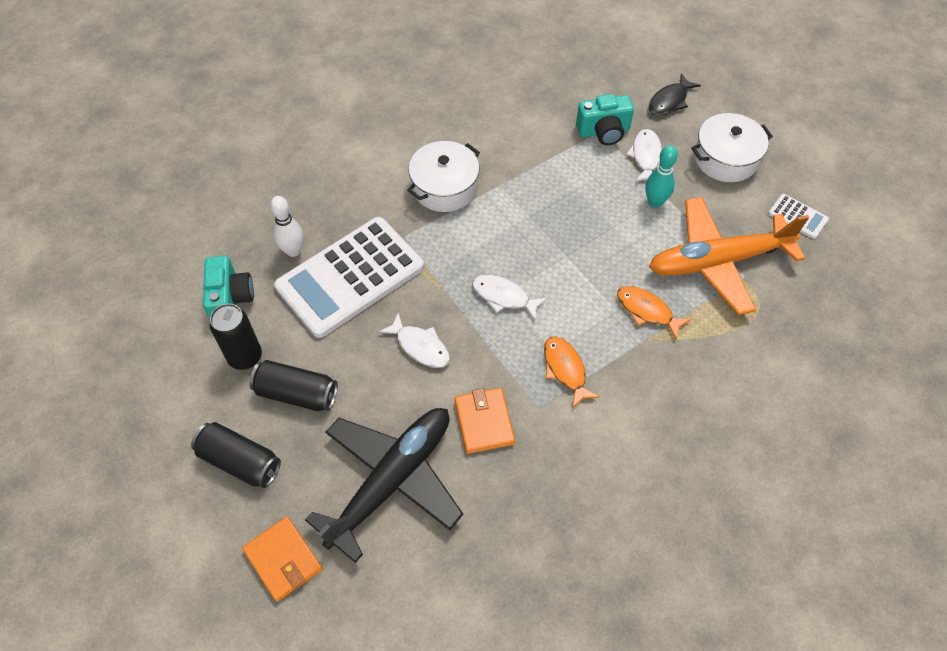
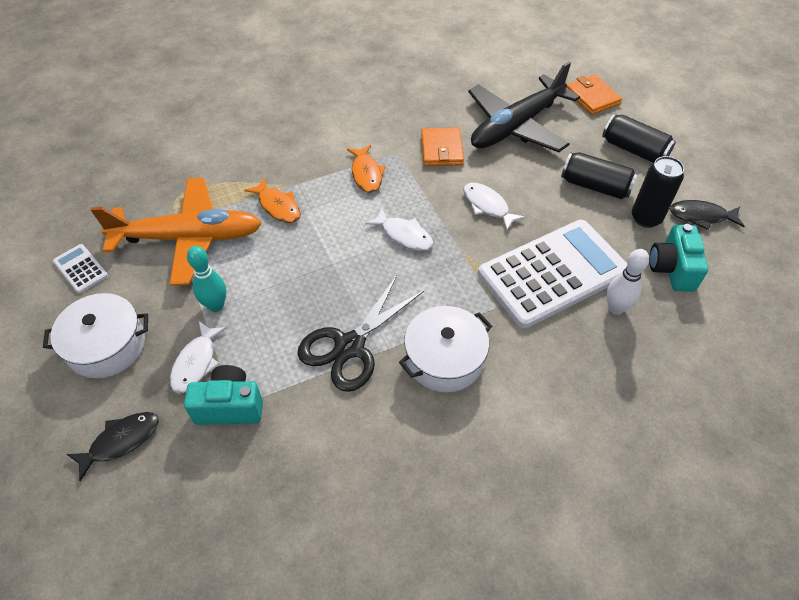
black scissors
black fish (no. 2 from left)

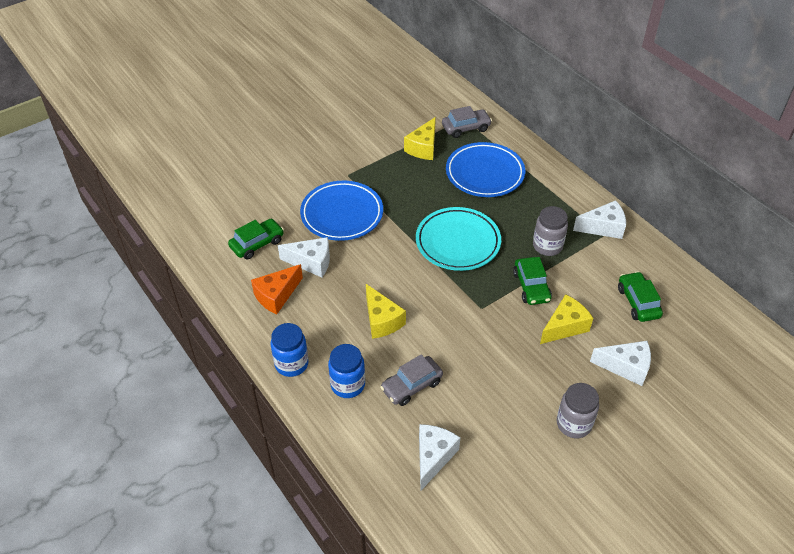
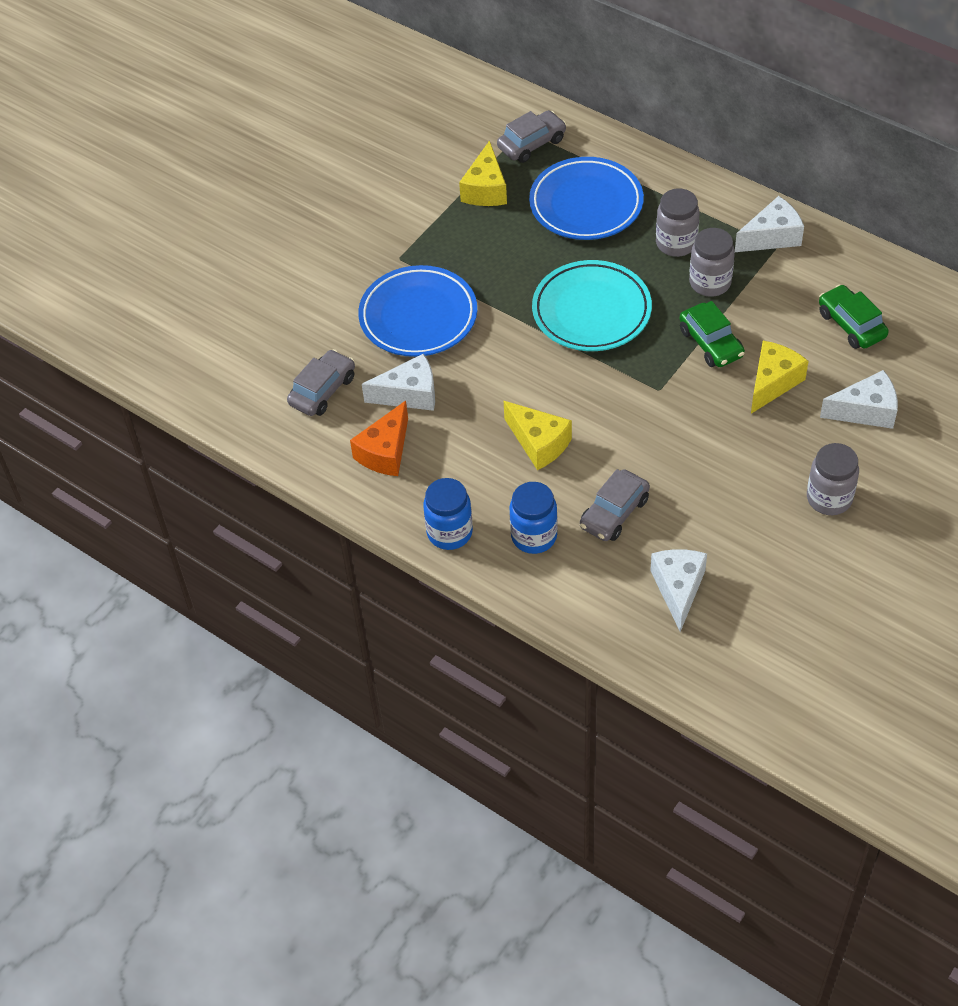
grey car (no. 1 from left)
grey jar (no. 1 from left)

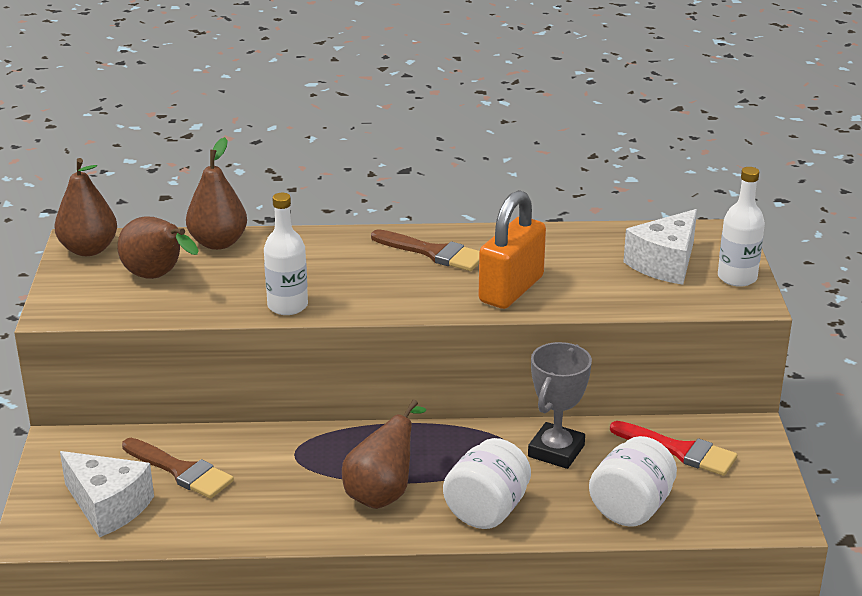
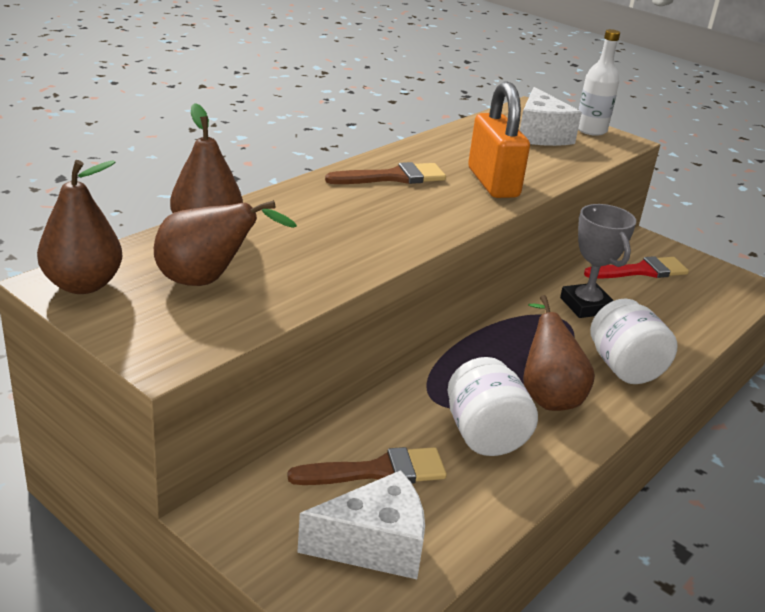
white jar (no. 1 from left)
white bottle (no. 1 from left in the first image)

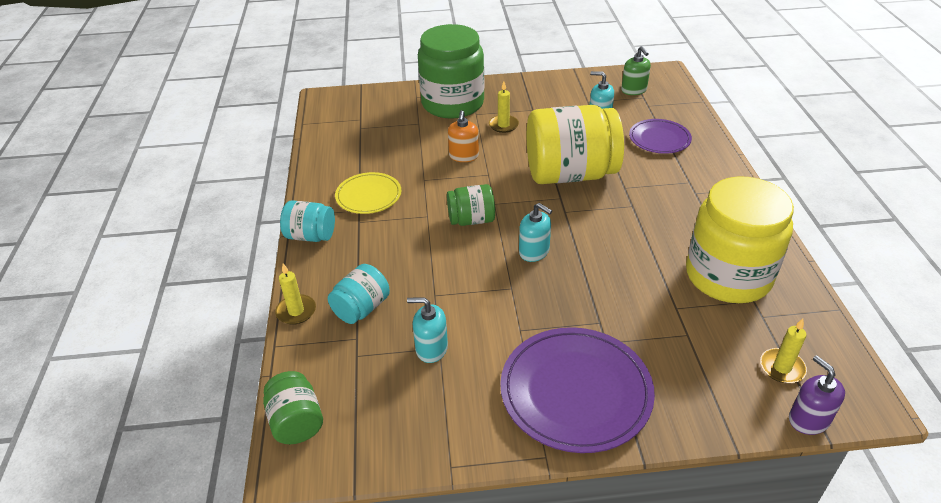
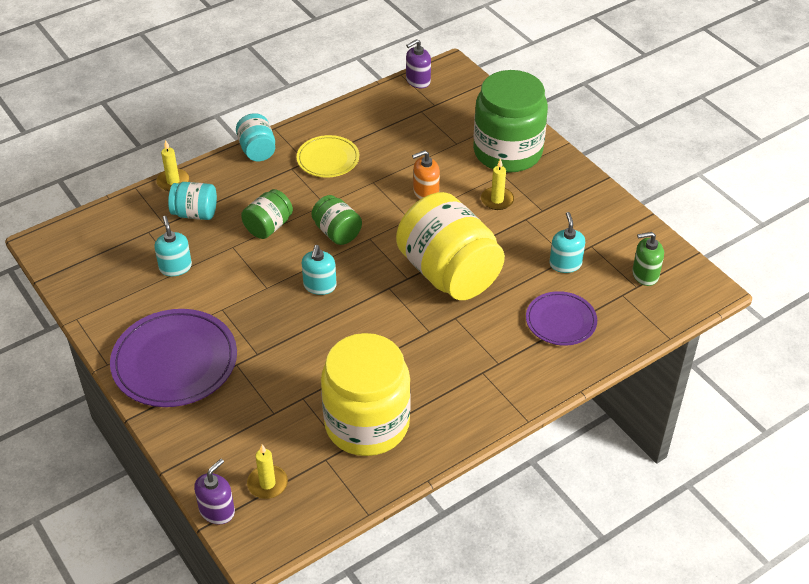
green jar (no. 1 from left)
purple soap dispenser (no. 2 from left)
green soap dispenser

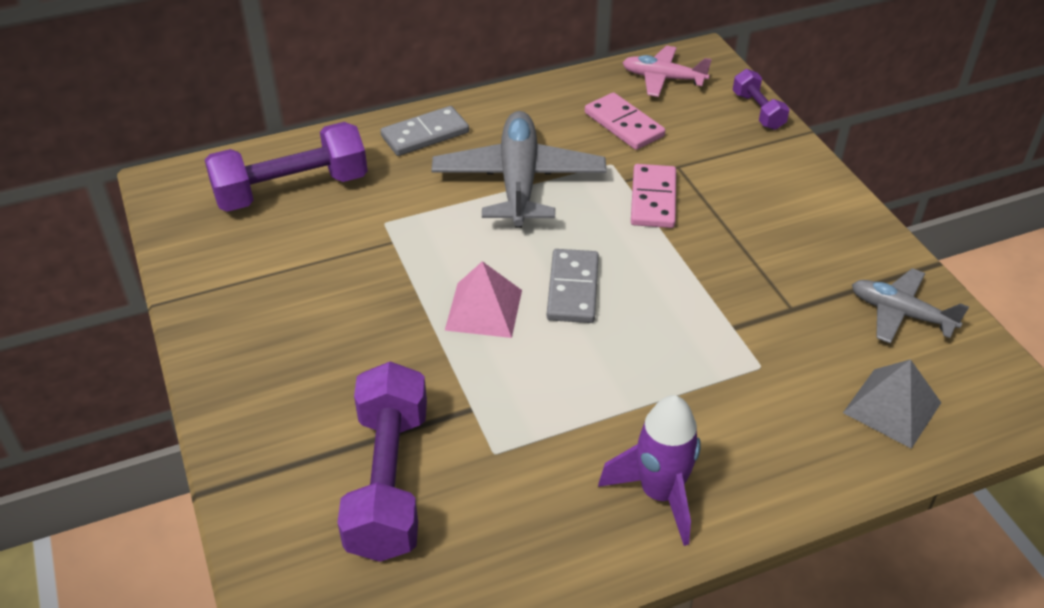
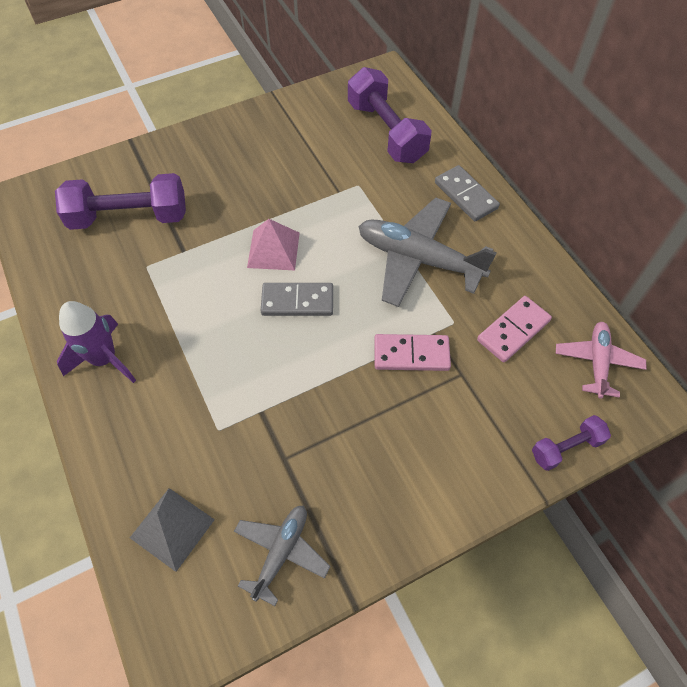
grey plane (no. 2 from left)

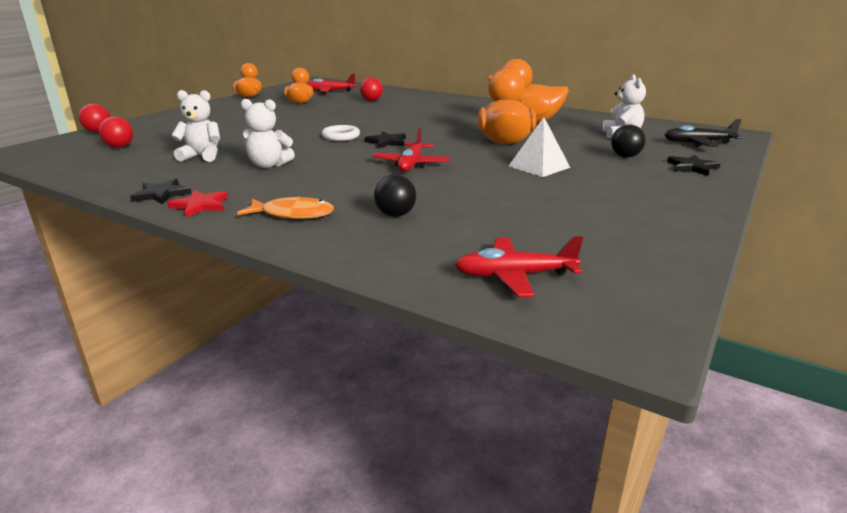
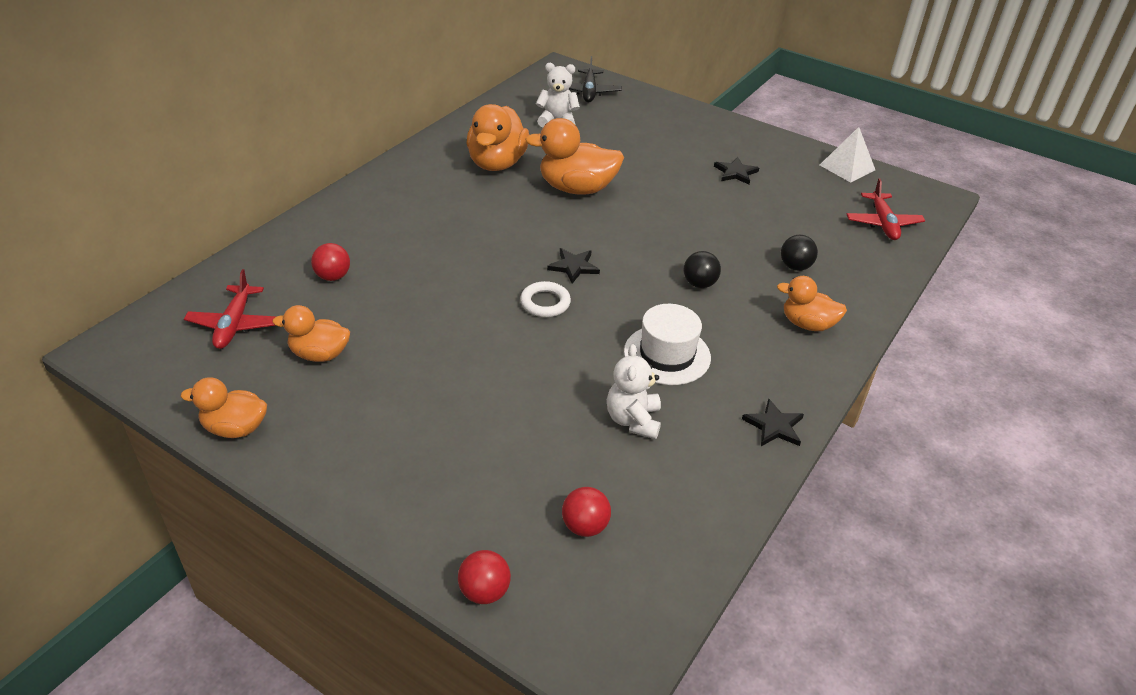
white hat
black ball (no. 1 from left)
black star (no. 2 from left)
orange duck (no. 5 from left)
white pyramid
red star
red plane (no. 2 from left in the first image)

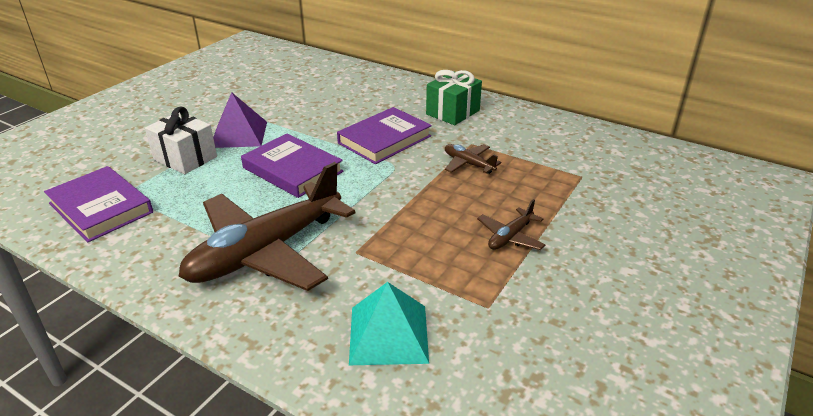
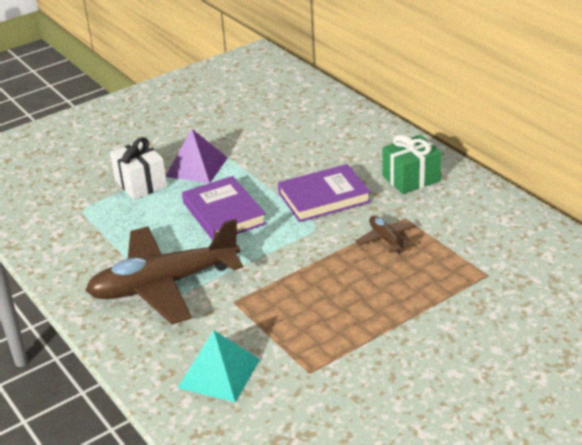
purple book (no. 1 from left in the first image)
brown plane (no. 3 from left in the first image)

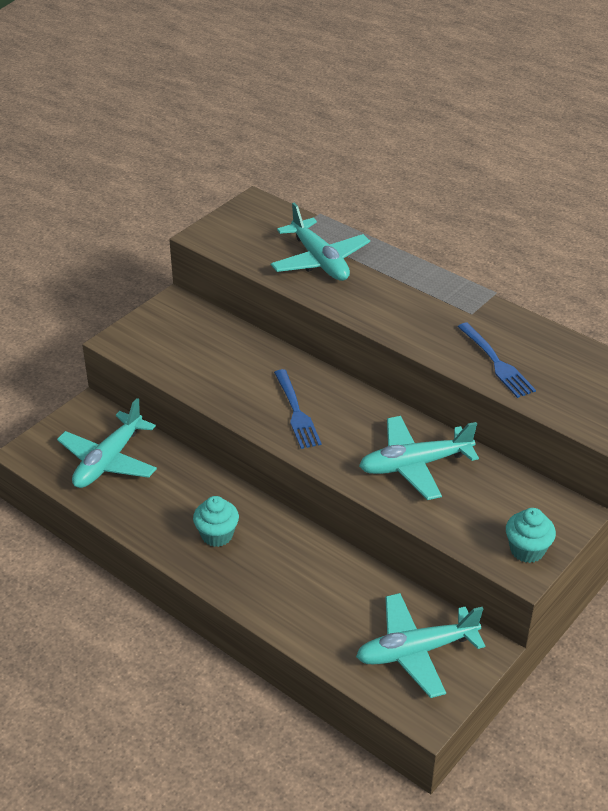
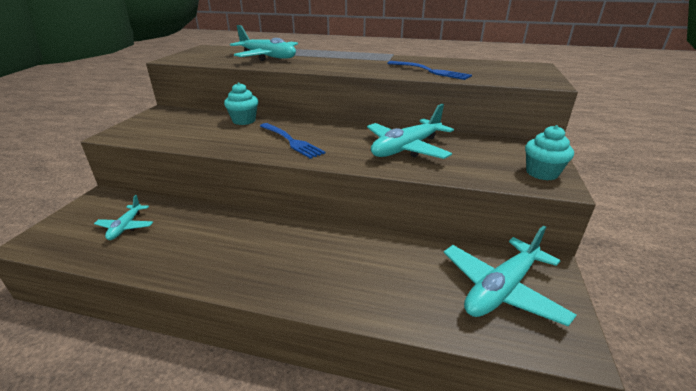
turquoise plane (no. 1 from left)
turquoise cupcake (no. 1 from left)

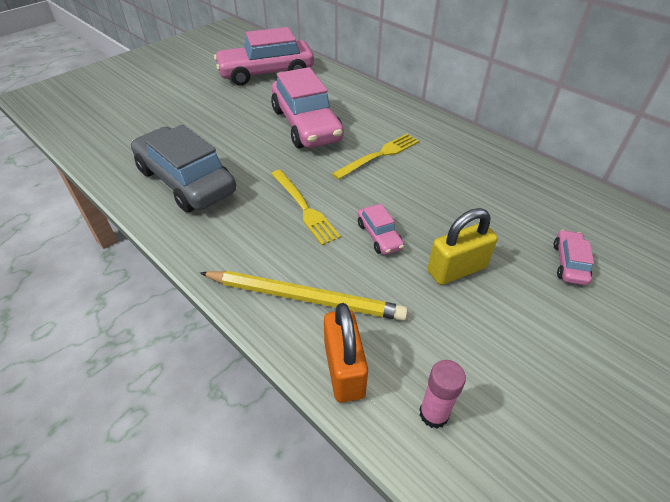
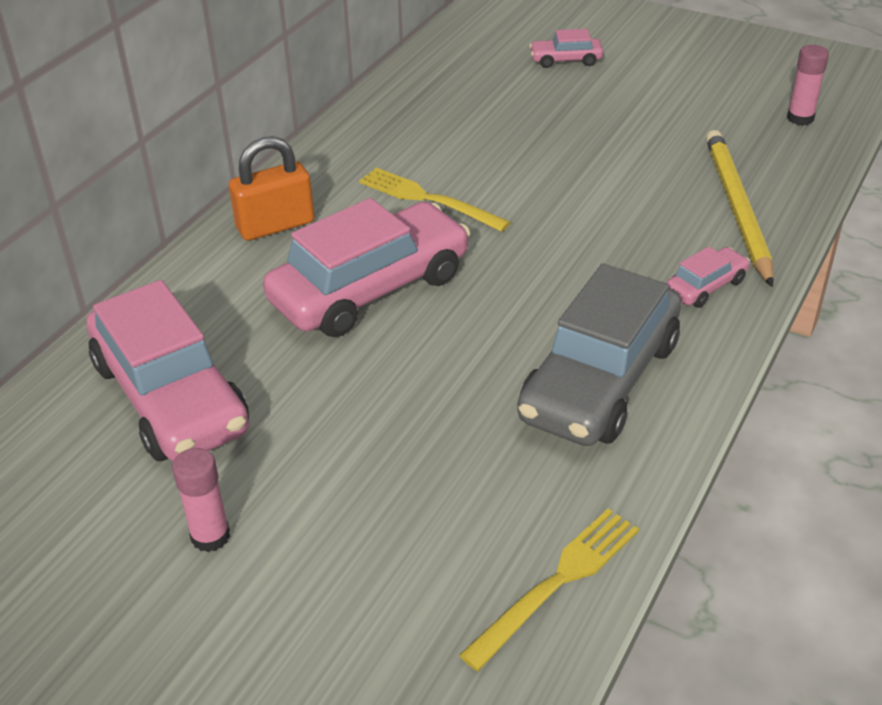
pink glue stick (no. 1 from left)
orange padlock
yellow fork (no. 2 from left)
pink car (no. 4 from left)
yellow padlock

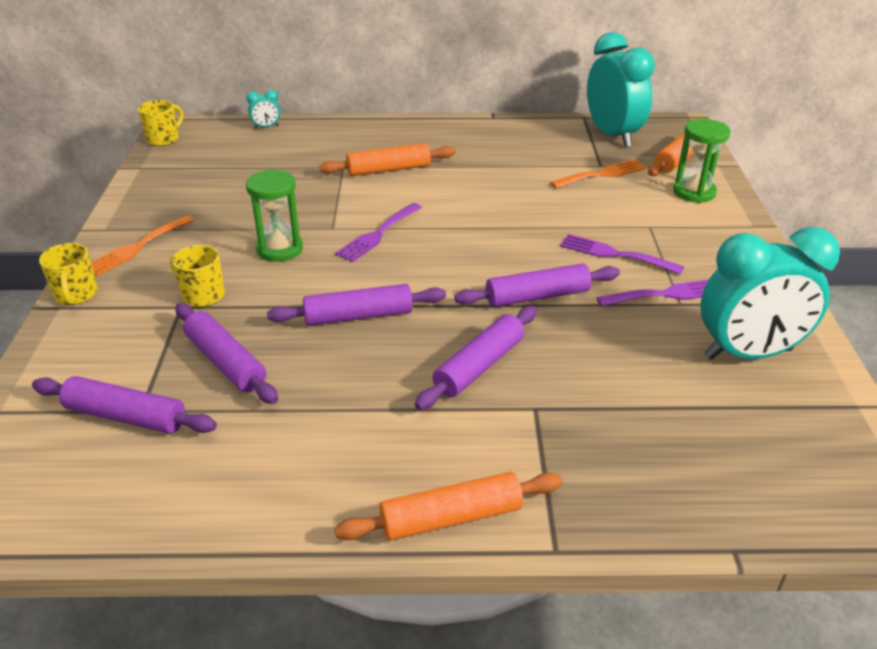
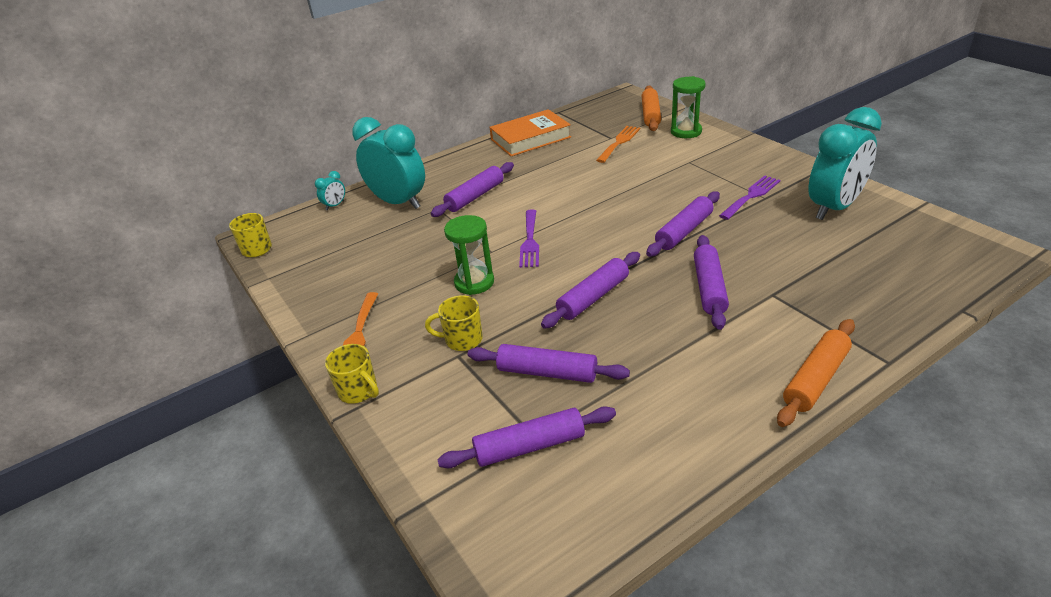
turquoise clock (no. 2 from left)
purple rolling pin (no. 1 from left)
orange book
purple fork (no. 2 from left in the first image)

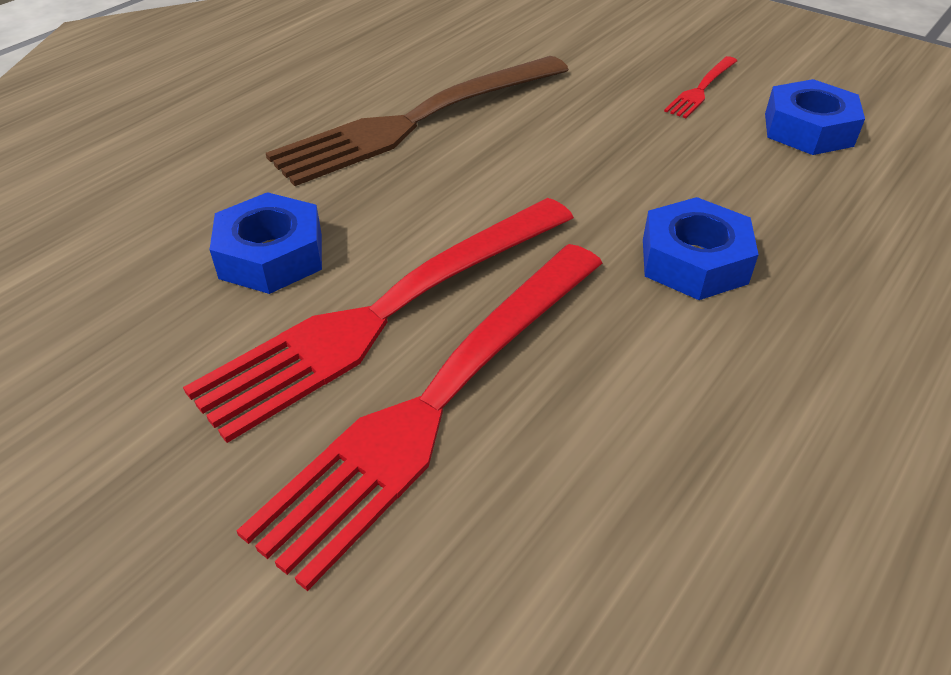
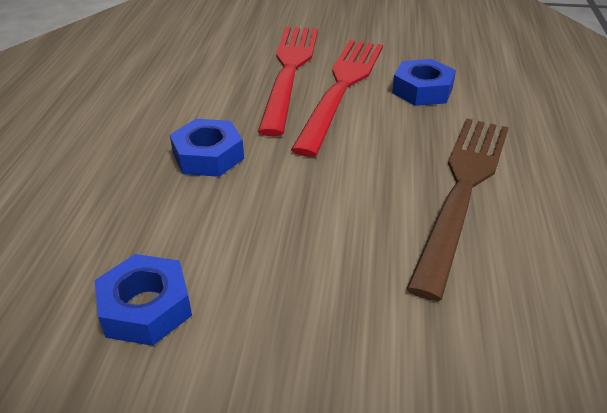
red fork (no. 3 from left in the first image)

